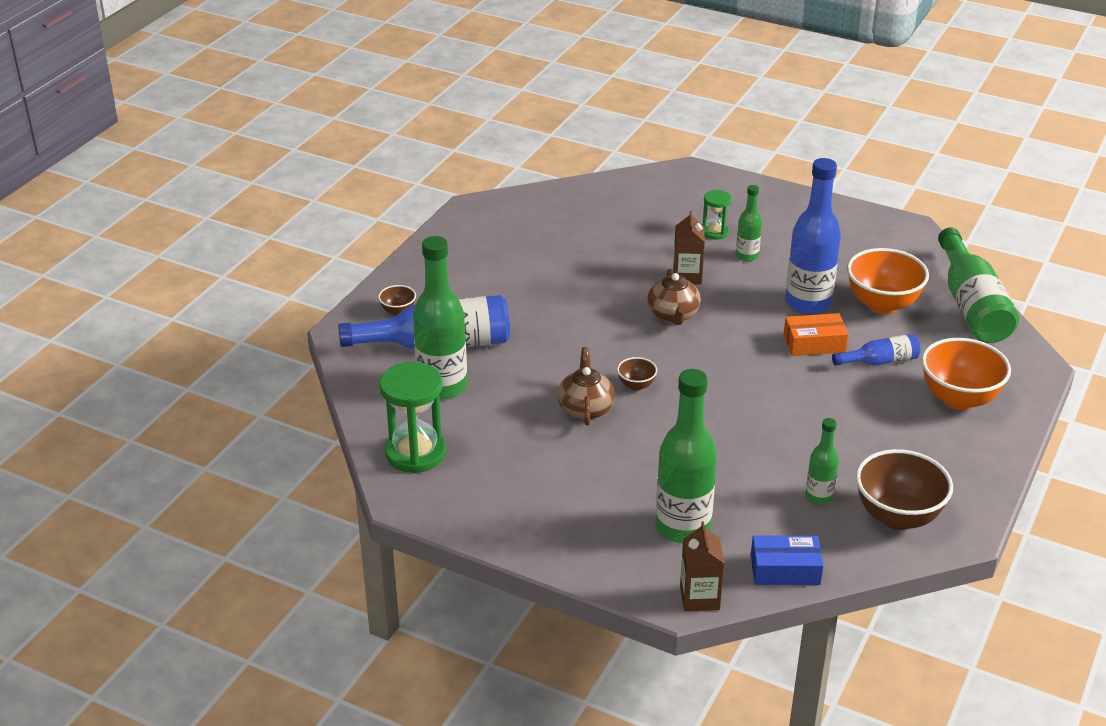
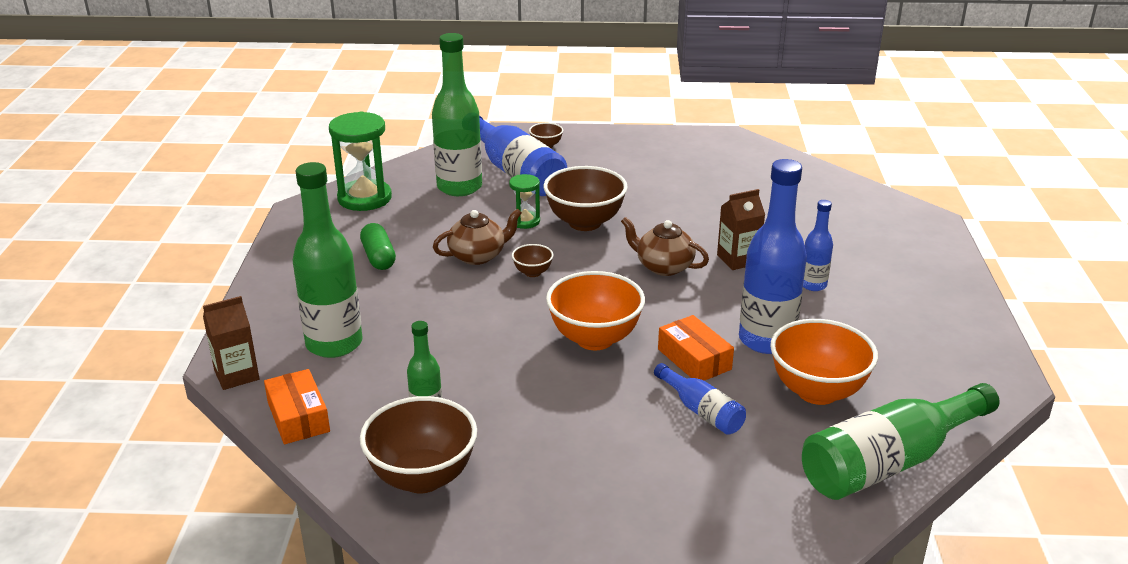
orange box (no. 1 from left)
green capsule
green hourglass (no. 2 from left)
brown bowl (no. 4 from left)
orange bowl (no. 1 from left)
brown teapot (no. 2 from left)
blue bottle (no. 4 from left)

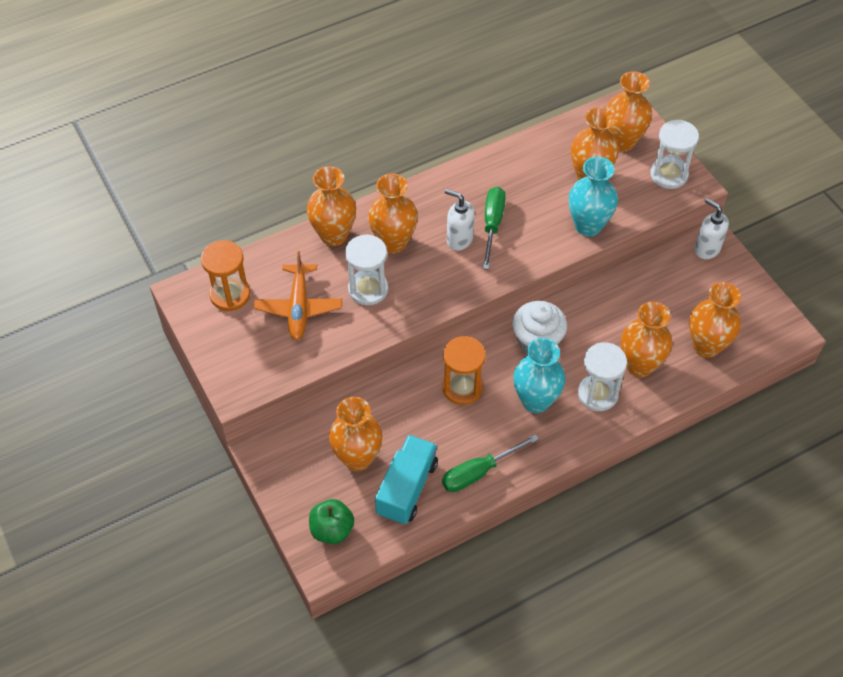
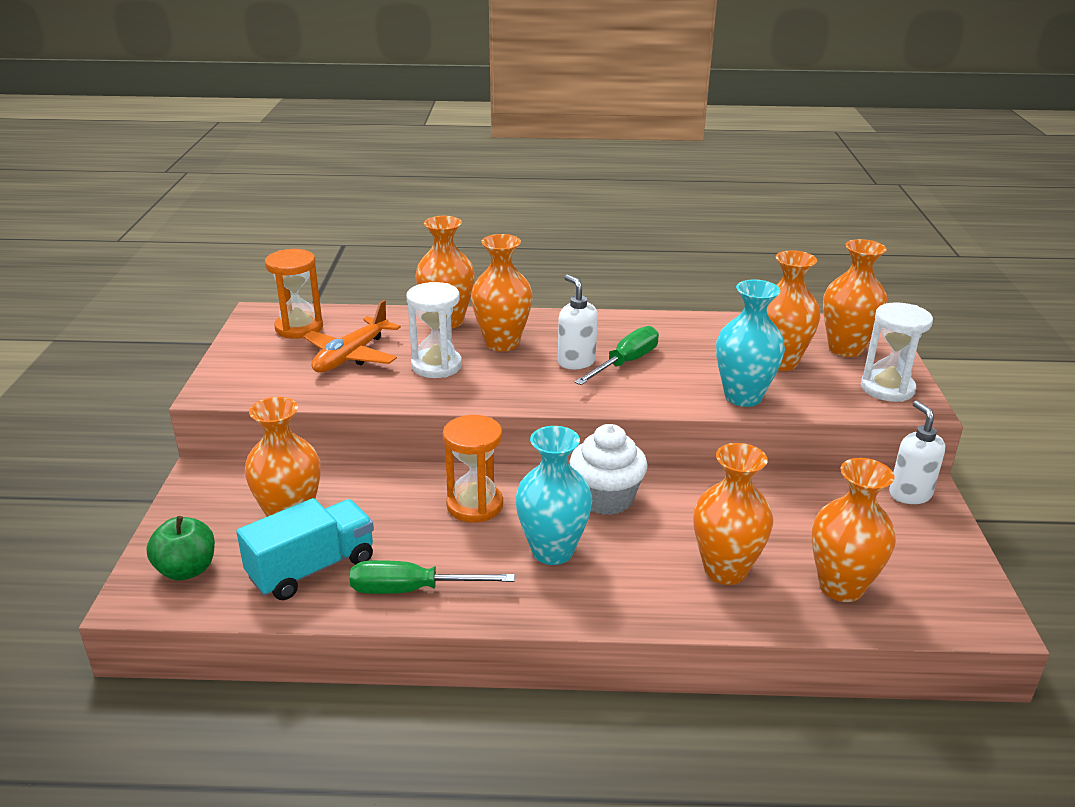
white hourglass (no. 2 from left in the first image)

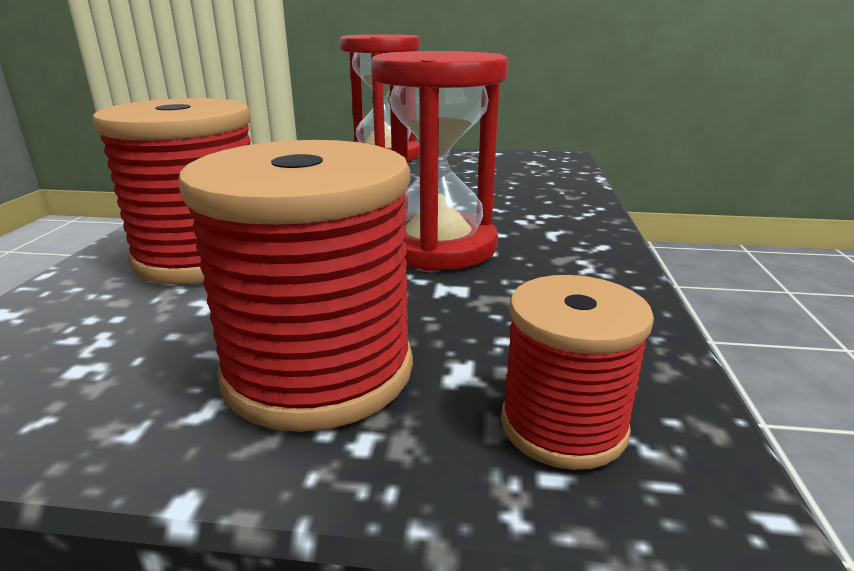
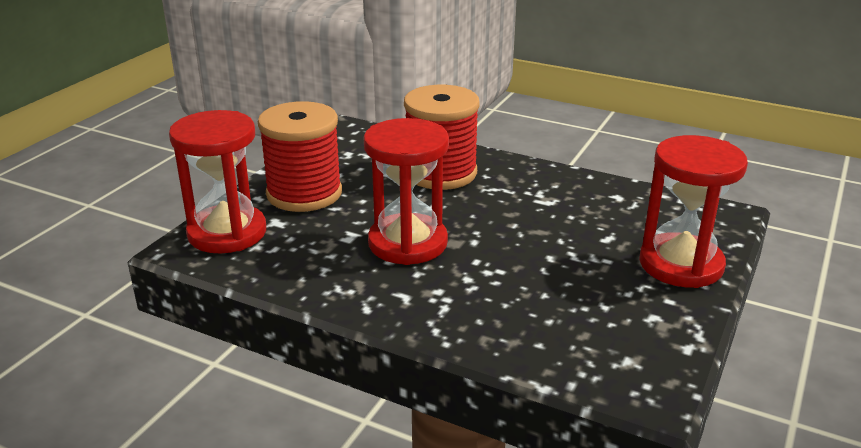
red hourglass (no. 1 from left)

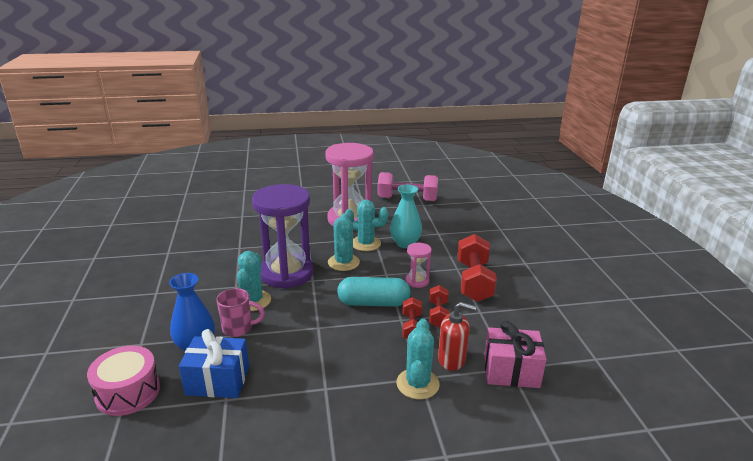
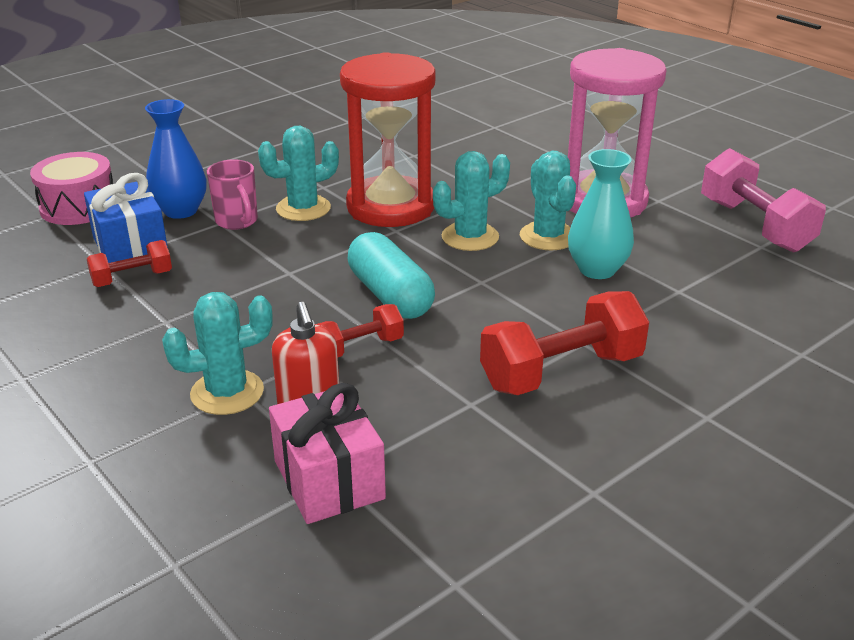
red dumbbell (no. 1 from left)
red hourglass
pink hourglass (no. 2 from left in the first image)

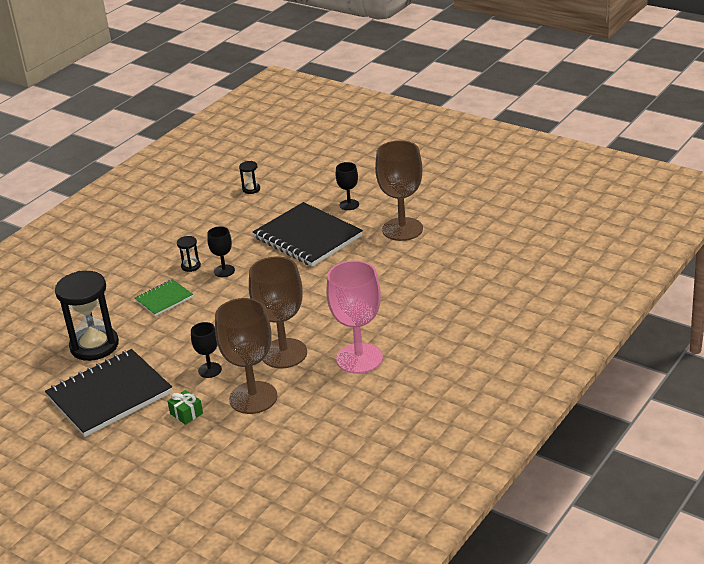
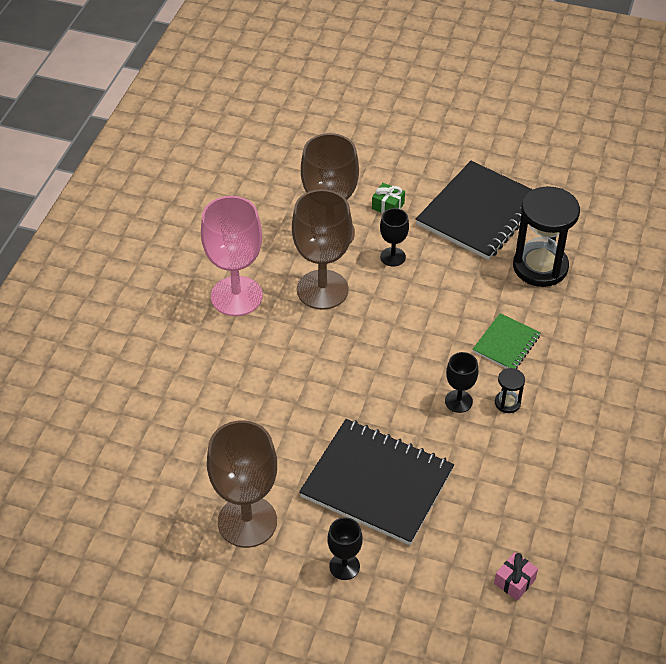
pink gift

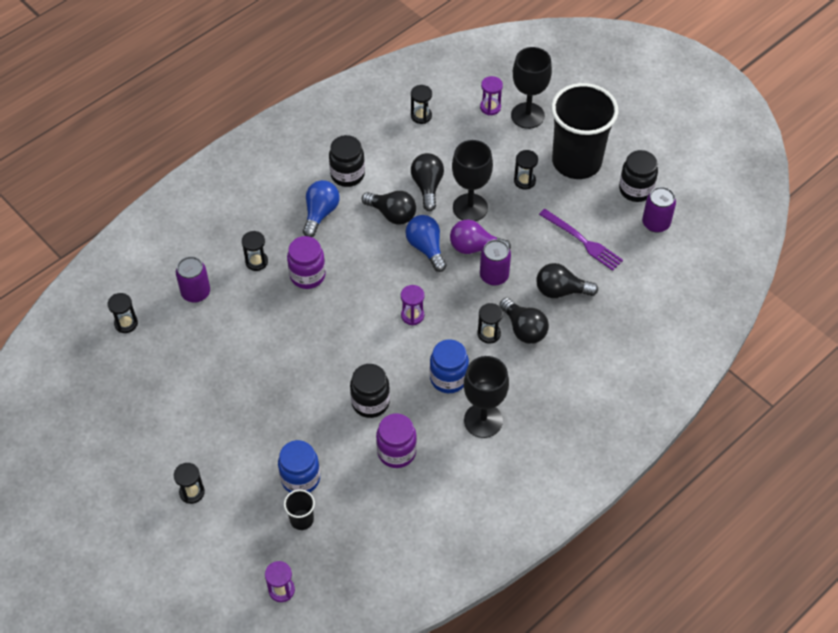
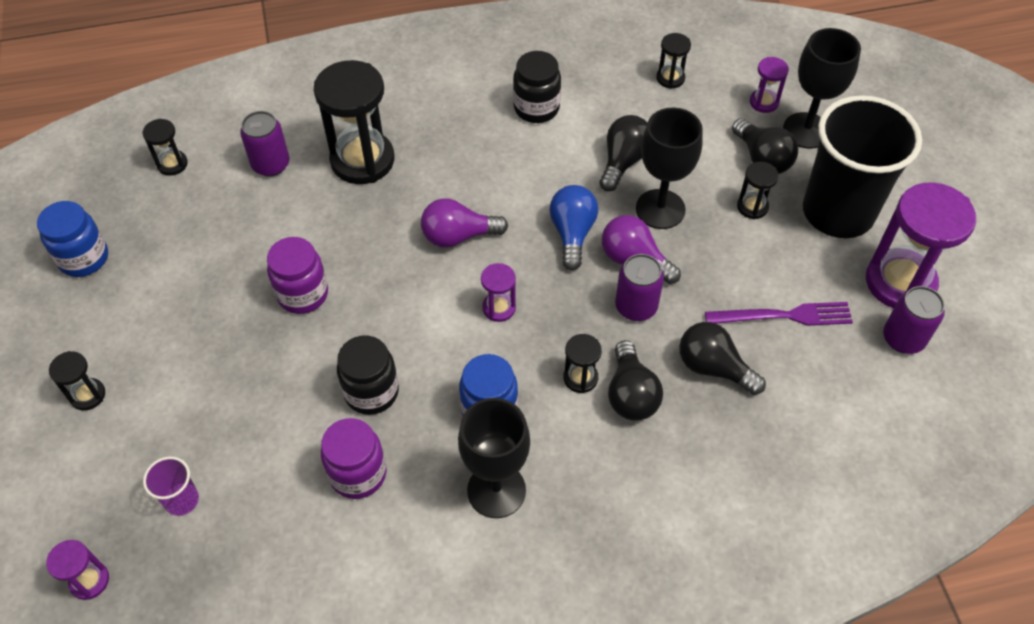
blue jar (no. 1 from left)
purple cup
purple jar (no. 1 from left)
black hourglass (no. 3 from left)
purple light bulb (no. 1 from left)
purple fork
black light bulb (no. 4 from left)
purple hourglass (no. 4 from left)
blue light bulb (no. 1 from left in the first image)

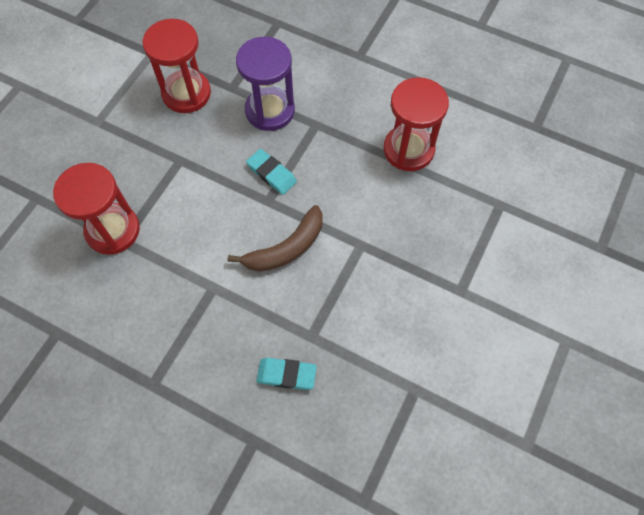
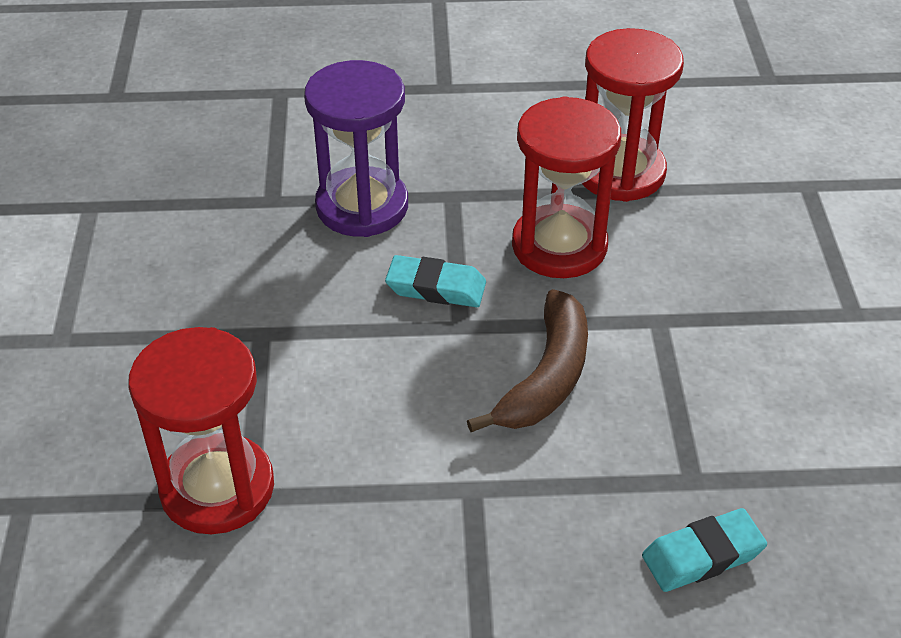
red hourglass (no. 2 from left)

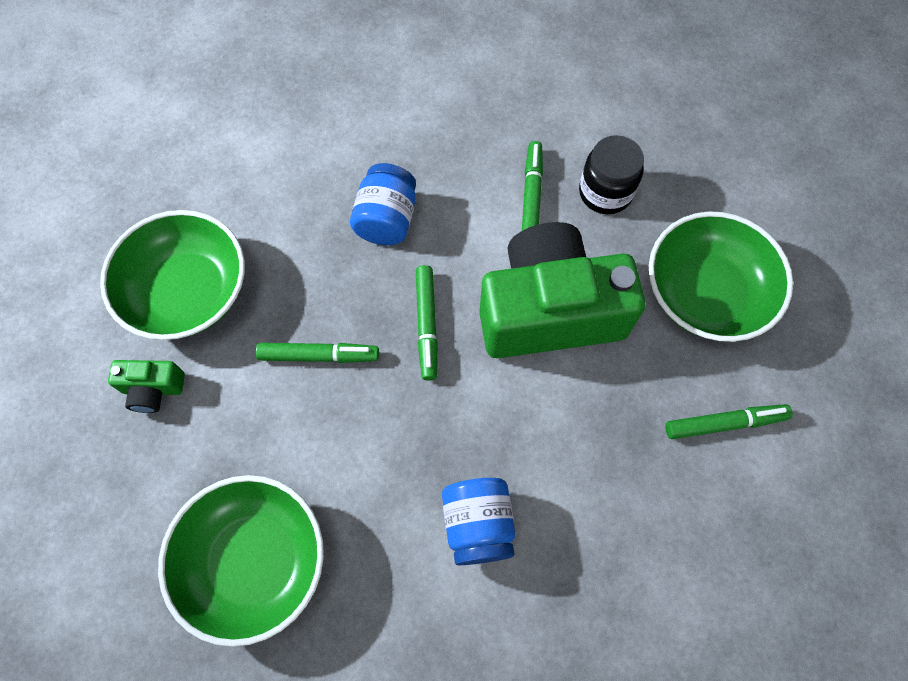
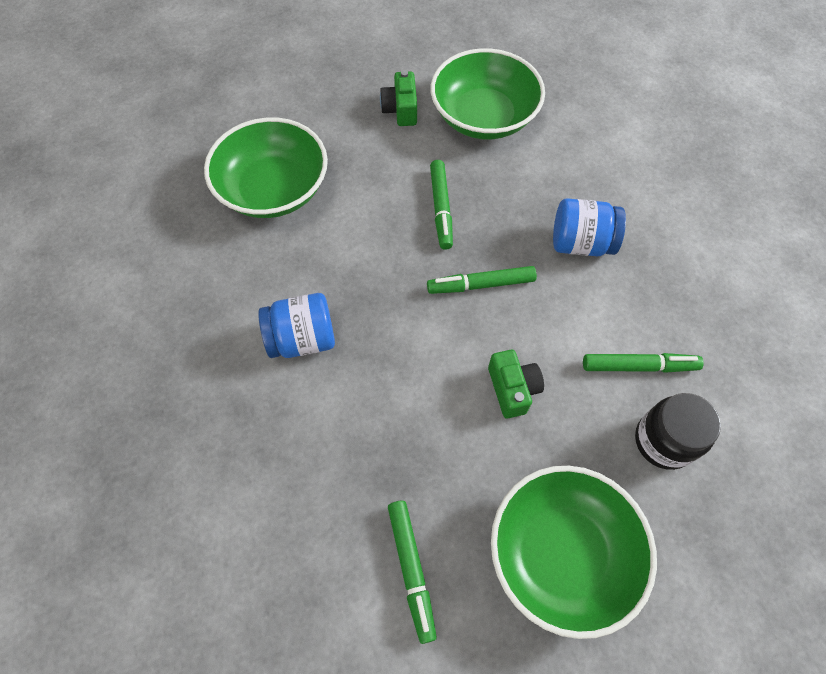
green camera (no. 2 from left)

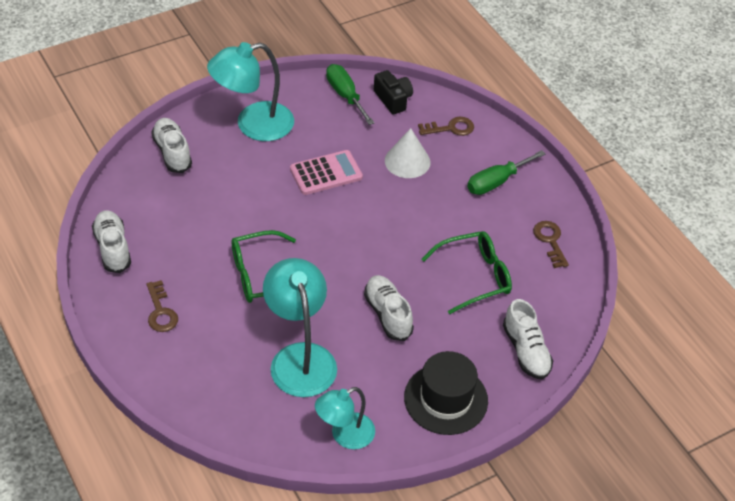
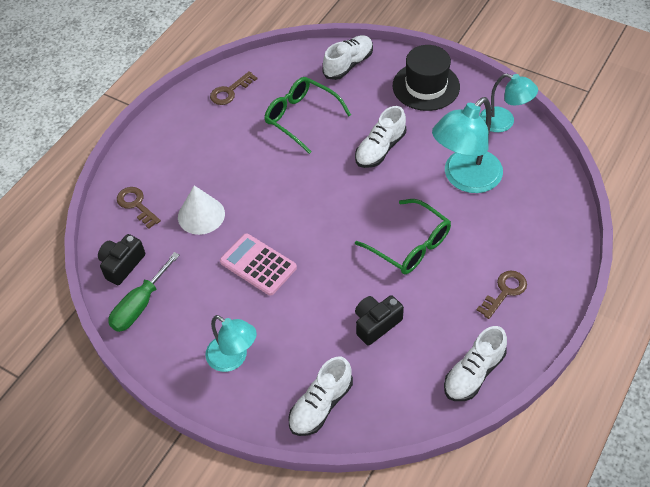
turquoise lamp (no. 1 from left)
black camera (no. 2 from left)
green screwdriver (no. 2 from left in the first image)

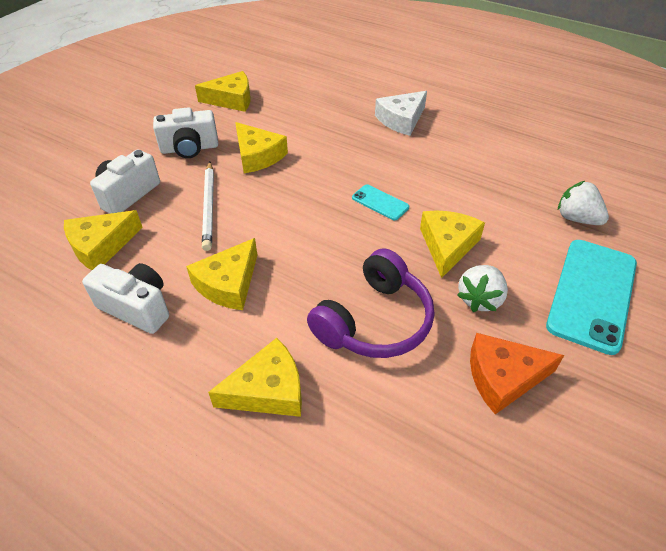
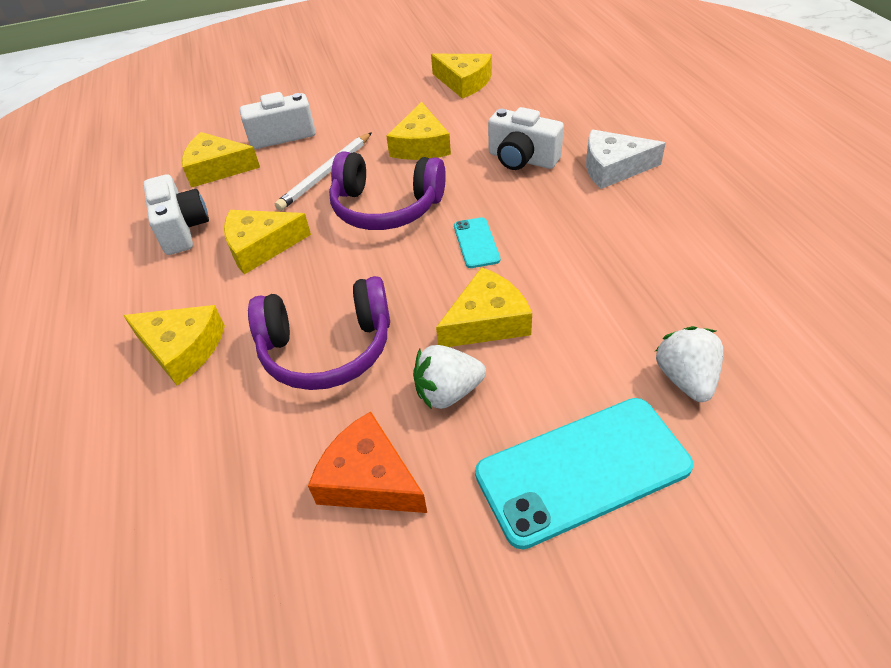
purple headphones (no. 2 from left)
white camera (no. 3 from left)

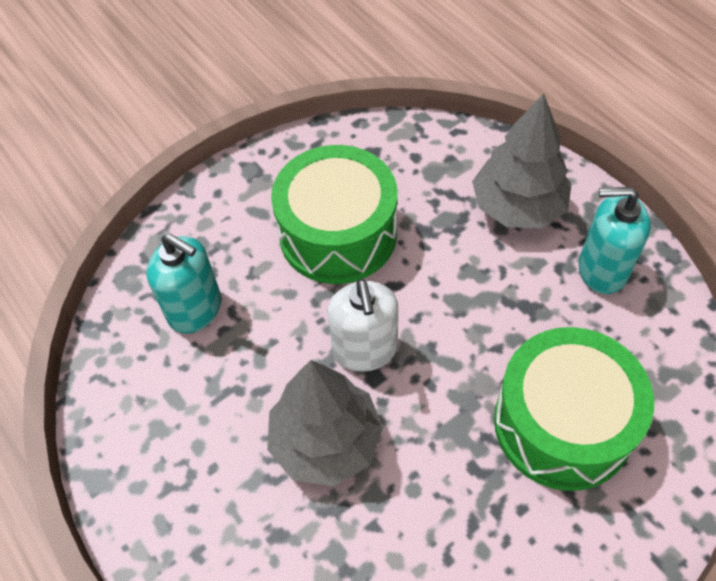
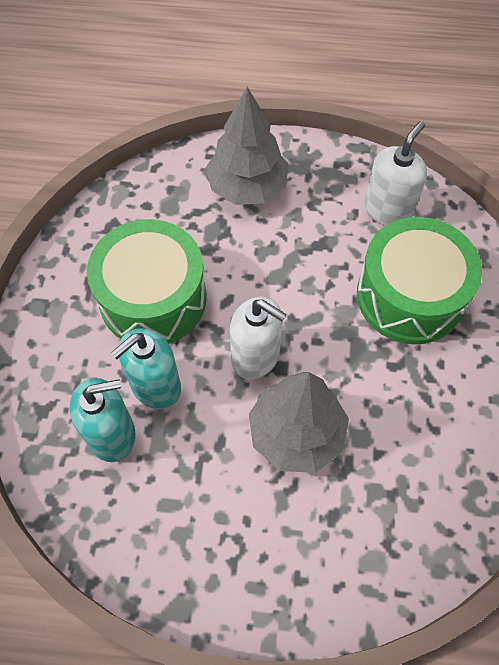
turquoise soap dispenser (no. 2 from left)
white soap dispenser (no. 2 from left)

